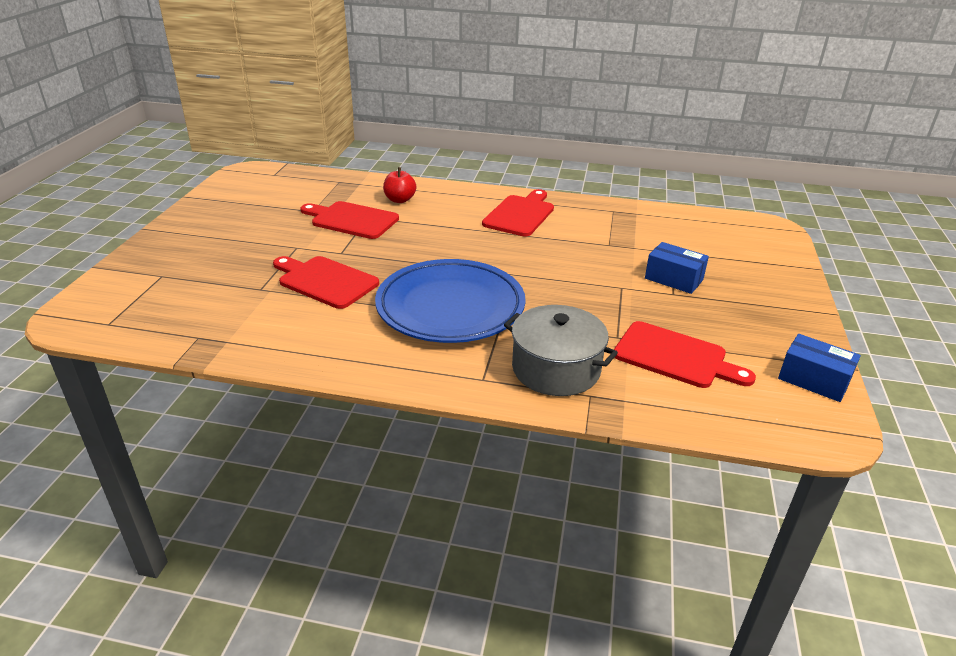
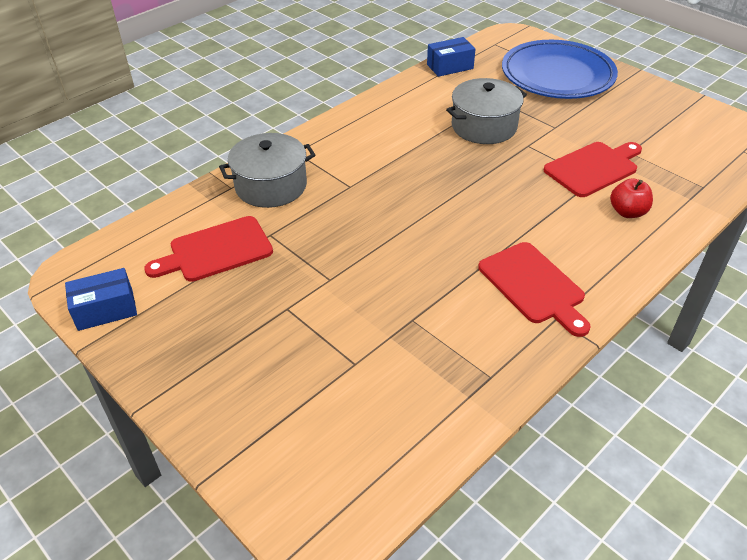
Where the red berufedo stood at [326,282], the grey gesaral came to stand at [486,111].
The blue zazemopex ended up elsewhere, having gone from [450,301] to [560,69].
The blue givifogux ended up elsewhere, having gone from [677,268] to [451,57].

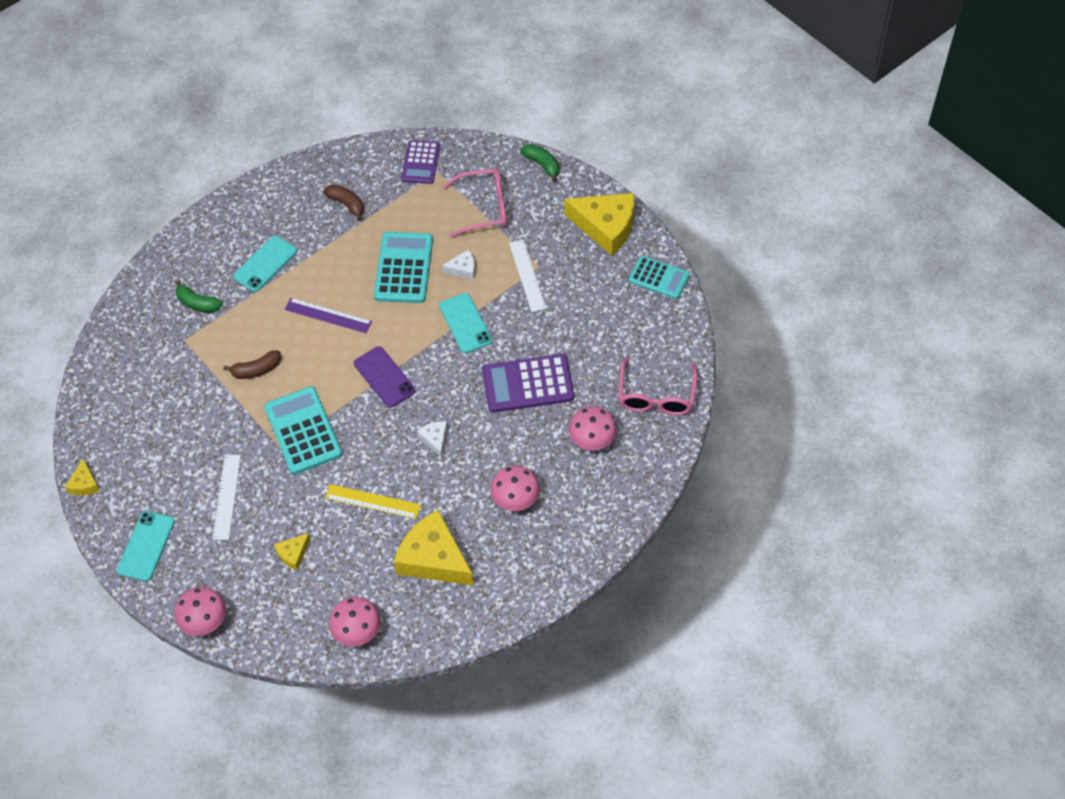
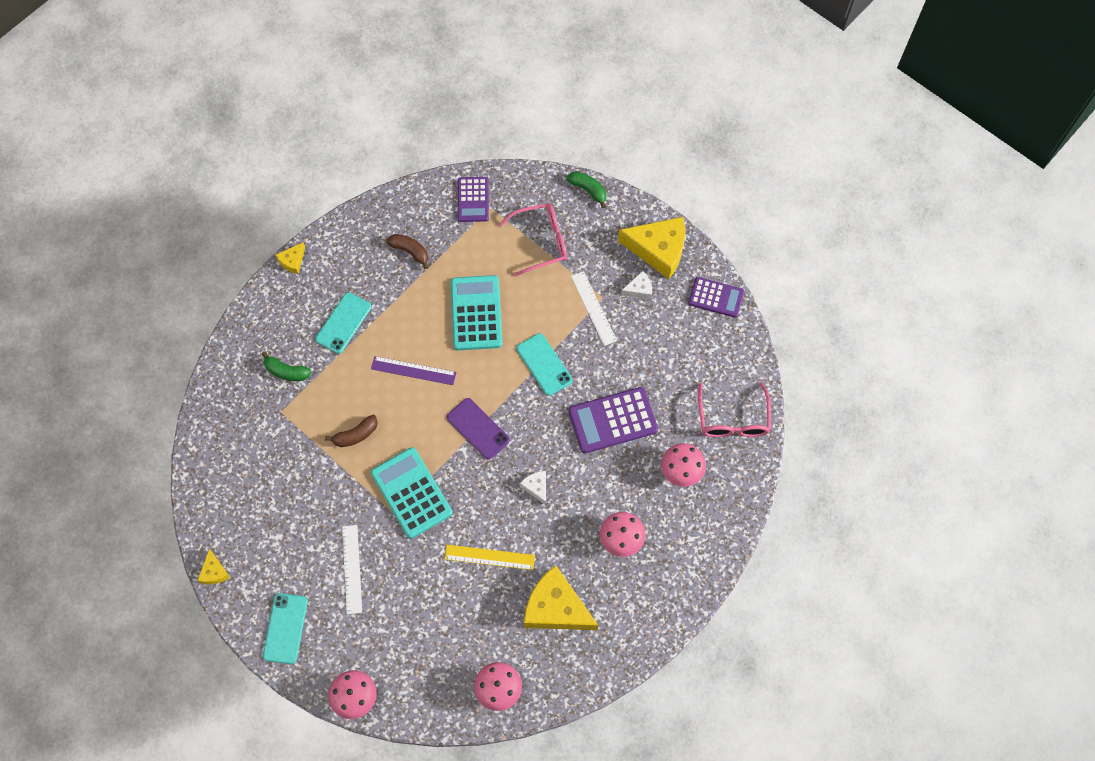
The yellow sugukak ended up elsewhere, having gone from [292,551] to [290,258].
The white sugukak ended up elsewhere, having gone from [458,264] to [636,285].
What was the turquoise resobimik at [659,277] turned into the purple resobimik at [716,297].

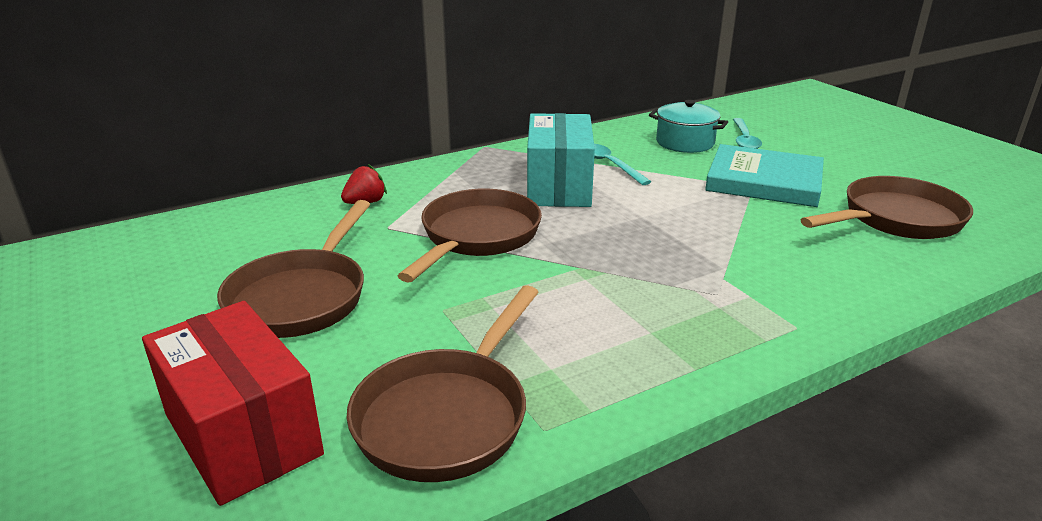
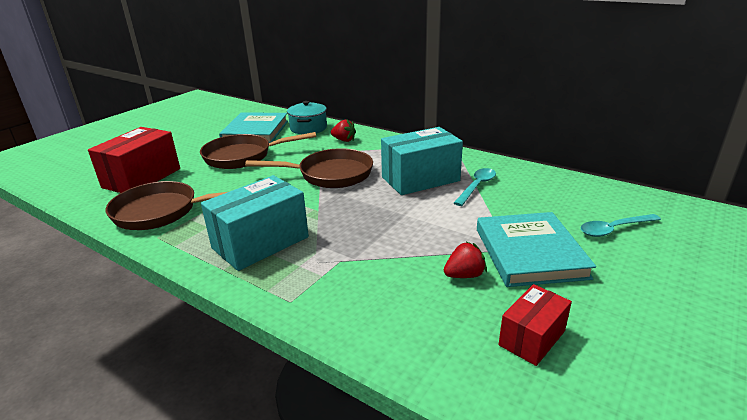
The turquoise gesaral ended up elsewhere, having gone from [688,126] to [307,117].
Where the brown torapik stood at [886,207], the red givifogux came to stand at [535,325].
The second view gained the turquoise givifogux at [255,223].
The second view gained the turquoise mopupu at [253,127].
The second view gained the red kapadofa at [465,260].

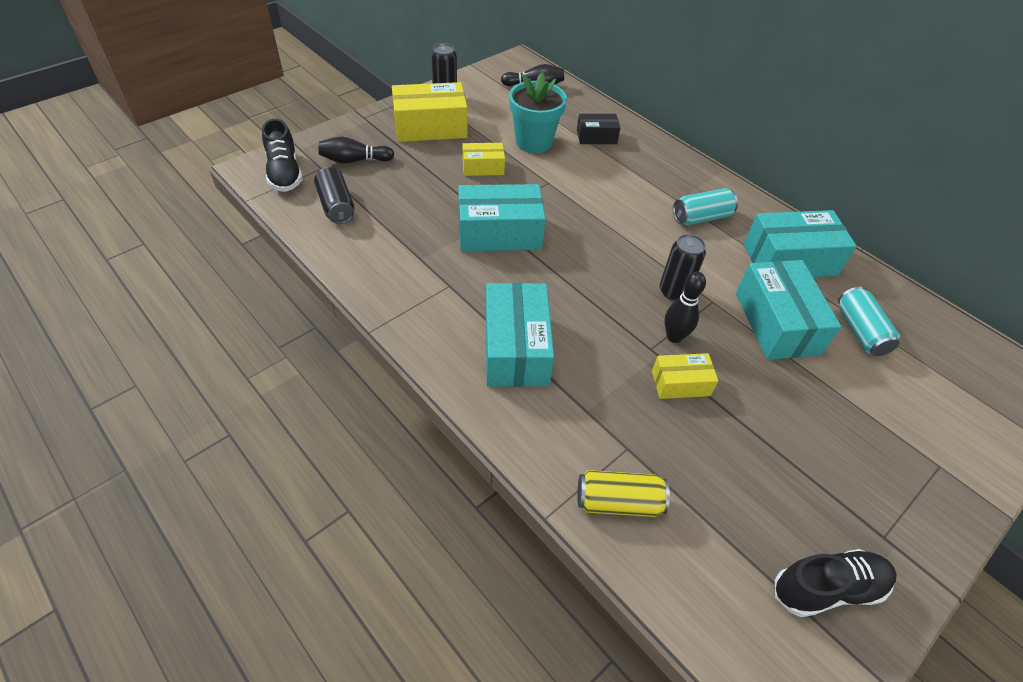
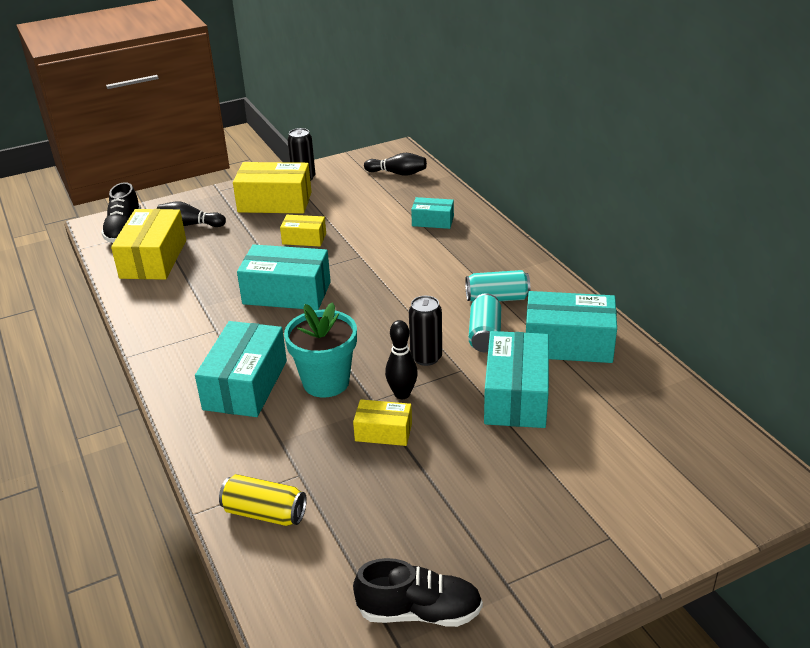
Where the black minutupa stood at [334,195], the yellow givifogux came to stand at [148,244].
The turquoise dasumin ended up elsewhere, having gone from [538,113] to [320,350].
What was the black givifogux at [598,129] turned into the turquoise givifogux at [432,213].
The turquoise minutupa ended up elsewhere, having gone from [869,321] to [484,322].

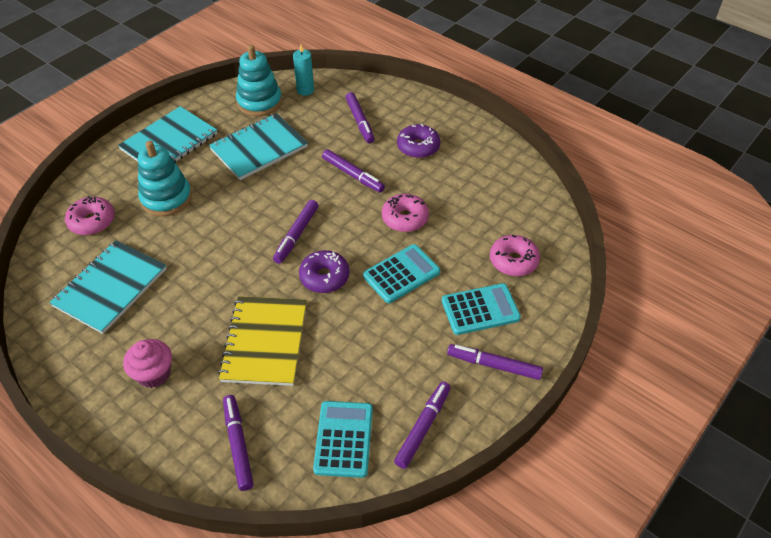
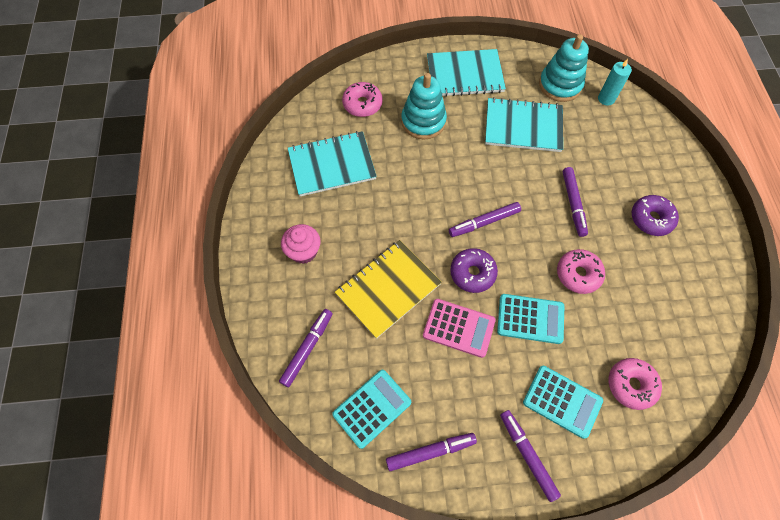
The second view lost the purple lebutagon at [360,117].
The second view gained the pink resobimik at [459,328].

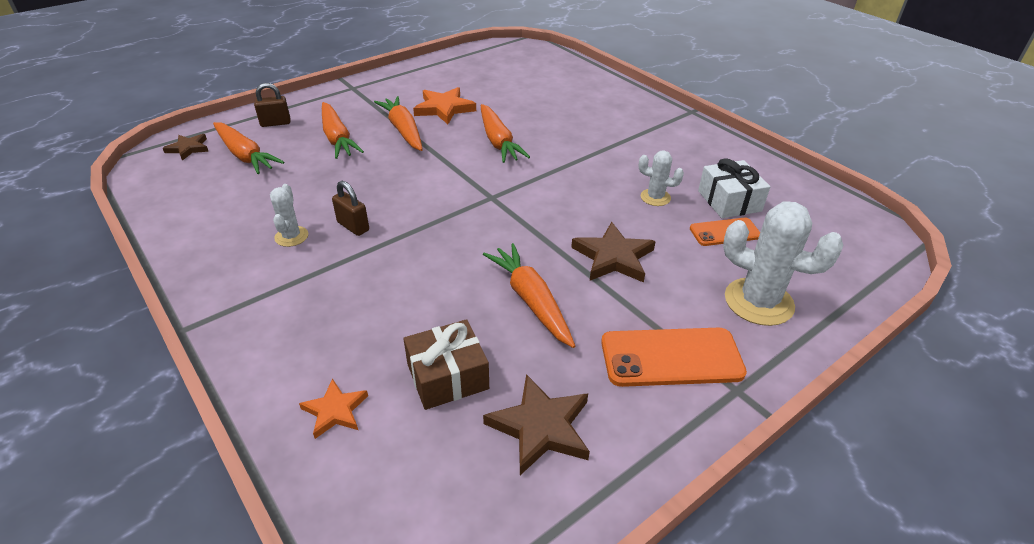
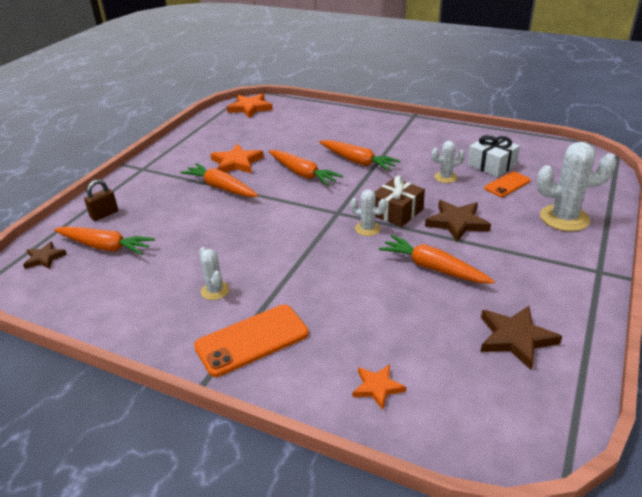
The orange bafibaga ended up elsewhere, having gone from [343,130] to [359,155].
The second view lost the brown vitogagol at [350,208].
The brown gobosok ended up elsewhere, having gone from [446,364] to [399,201].
The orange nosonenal ended up elsewhere, having gone from [674,357] to [251,341].
The second view gained the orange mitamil at [250,106].
The second view gained the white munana at [368,213].

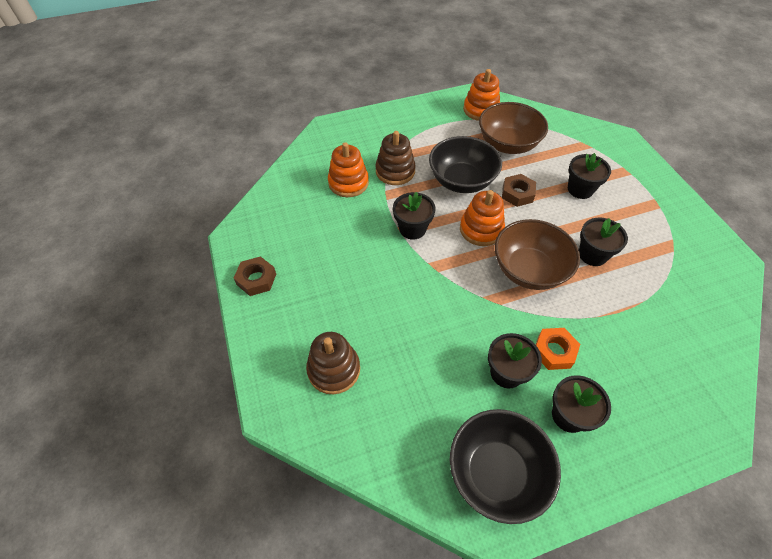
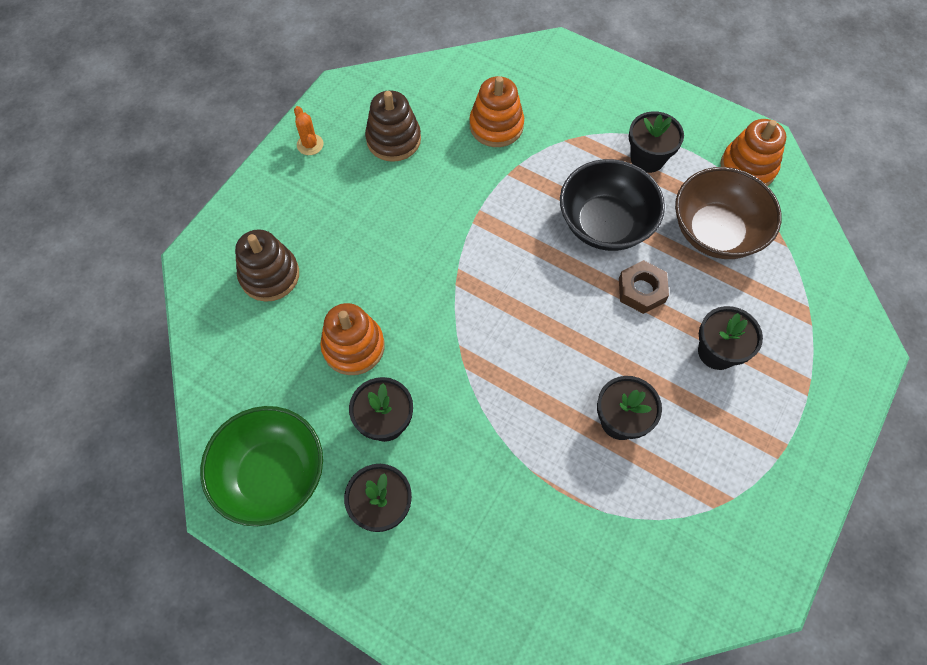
Where the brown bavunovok stood at [255,276], the orange munana came to stand at [308,130].
The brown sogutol ended up elsewhere, having gone from [395,158] to [393,126].
The black dasumin ended up elsewhere, having gone from [414,216] to [656,142].
What was the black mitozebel at [505,466] turned into the green mitozebel at [261,466].
The orange sogutol ended up elsewhere, having gone from [482,218] to [352,339].
The second view lost the brown mitozebel at [537,254].
The second view lost the orange bavunovok at [558,349].

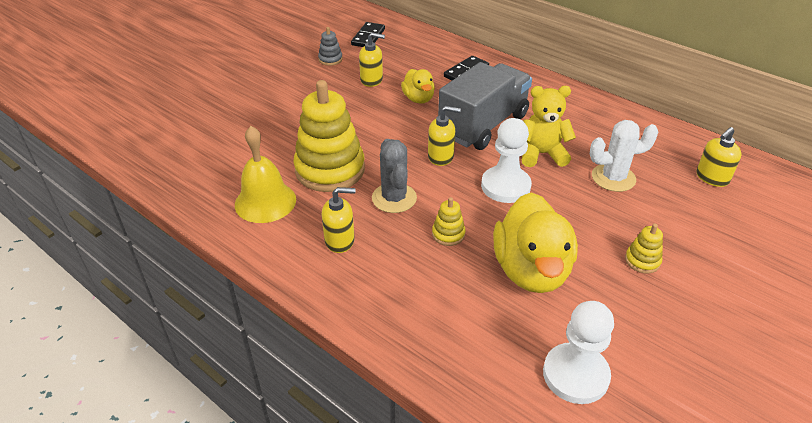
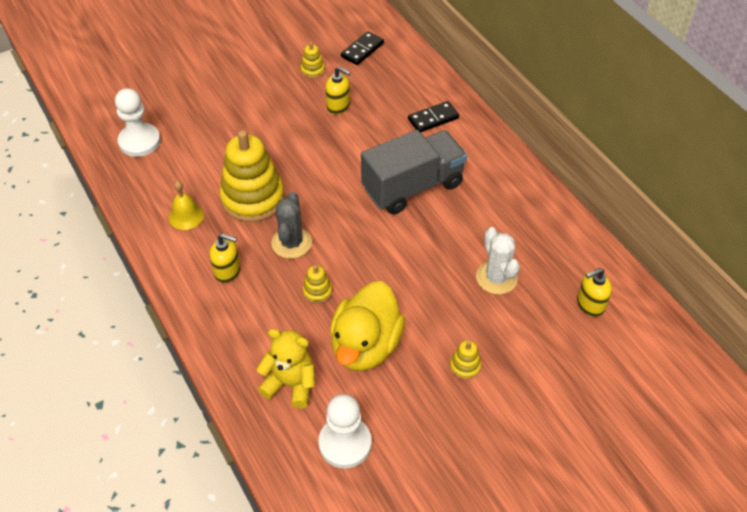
The size of the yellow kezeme at [265,174] changed by a factor of 0.66.
What was the grey sogutol at [330,46] turned into the yellow sogutol at [313,60].
The second view lost the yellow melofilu at [418,86].
The second view lost the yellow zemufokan at [444,136].
The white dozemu ended up elsewhere, having gone from [506,160] to [138,122].
The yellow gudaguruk ended up elsewhere, having gone from [549,126] to [286,368].
The white munana at [624,156] ended up facing another way, 60 degrees clockwise from before.

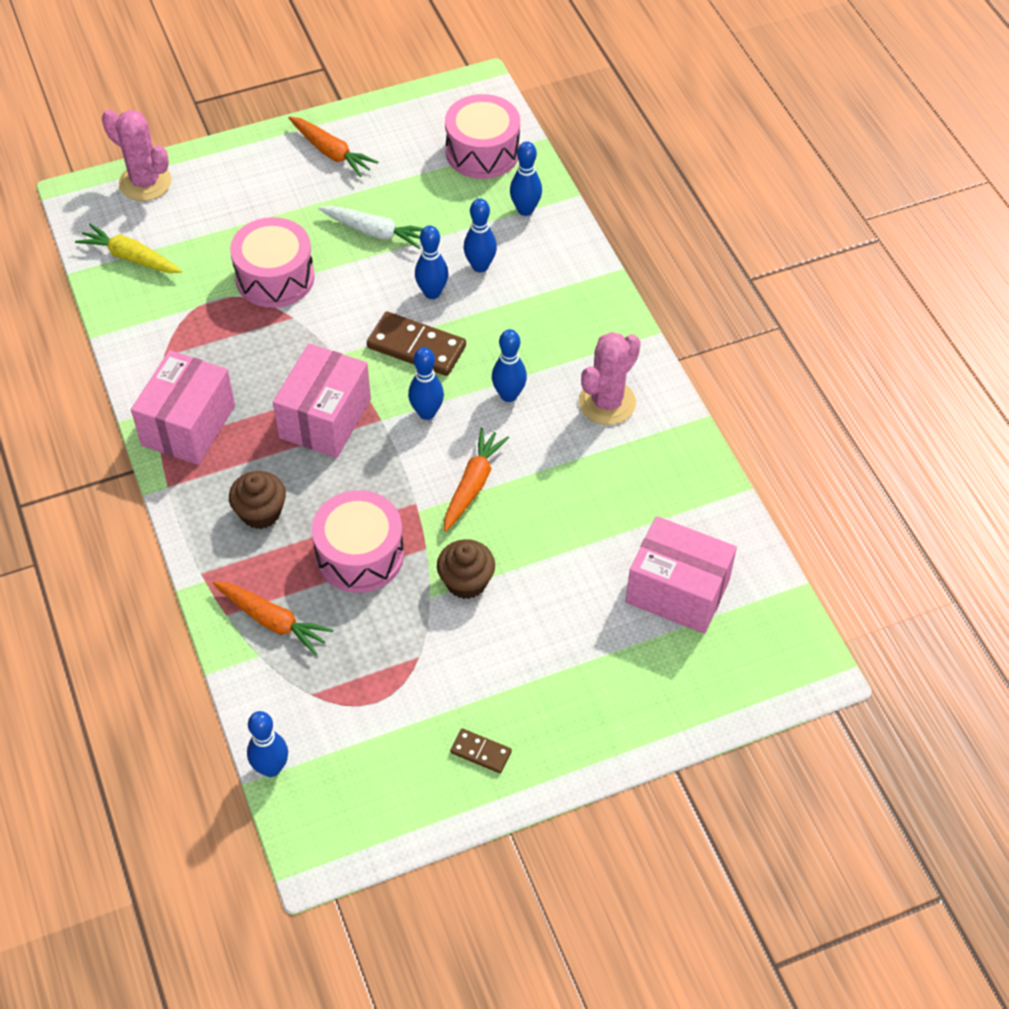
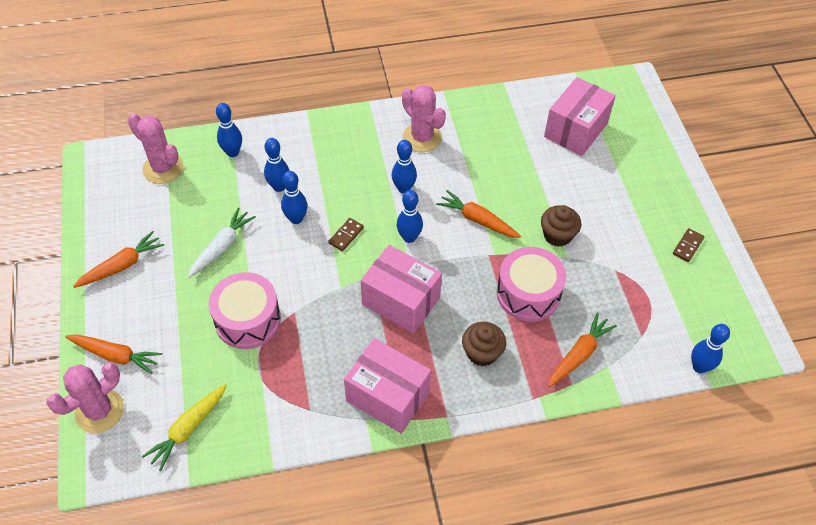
The size of the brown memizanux at [416,344] changed by a factor of 0.53.
Where the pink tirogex stood at [482,136], the pink munana came to stand at [156,149].
The second view gained the orange bafibaga at [113,354].

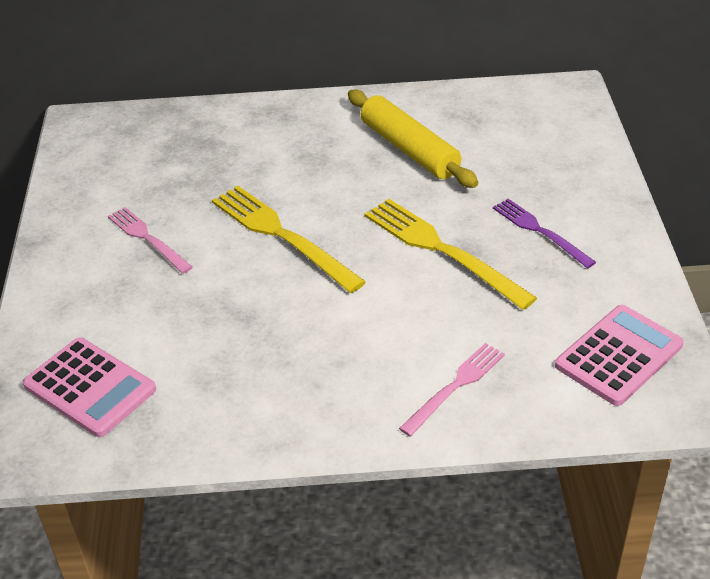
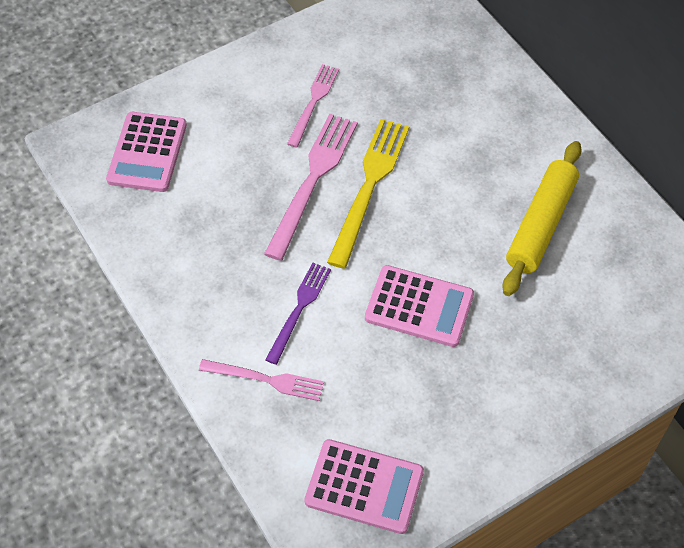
Where the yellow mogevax stood at [451,254], the pink resobimik came to stand at [419,306].
The purple mogevax ended up elsewhere, having gone from [544,234] to [298,314].
The second view gained the pink mogevax at [311,187].

